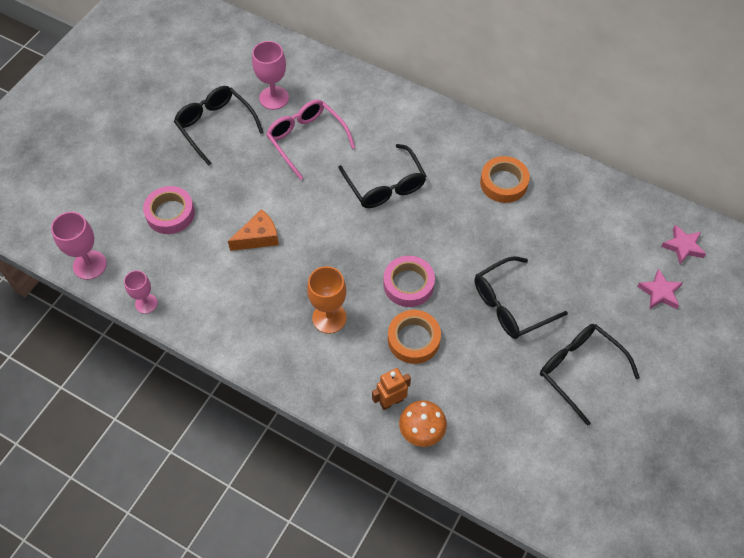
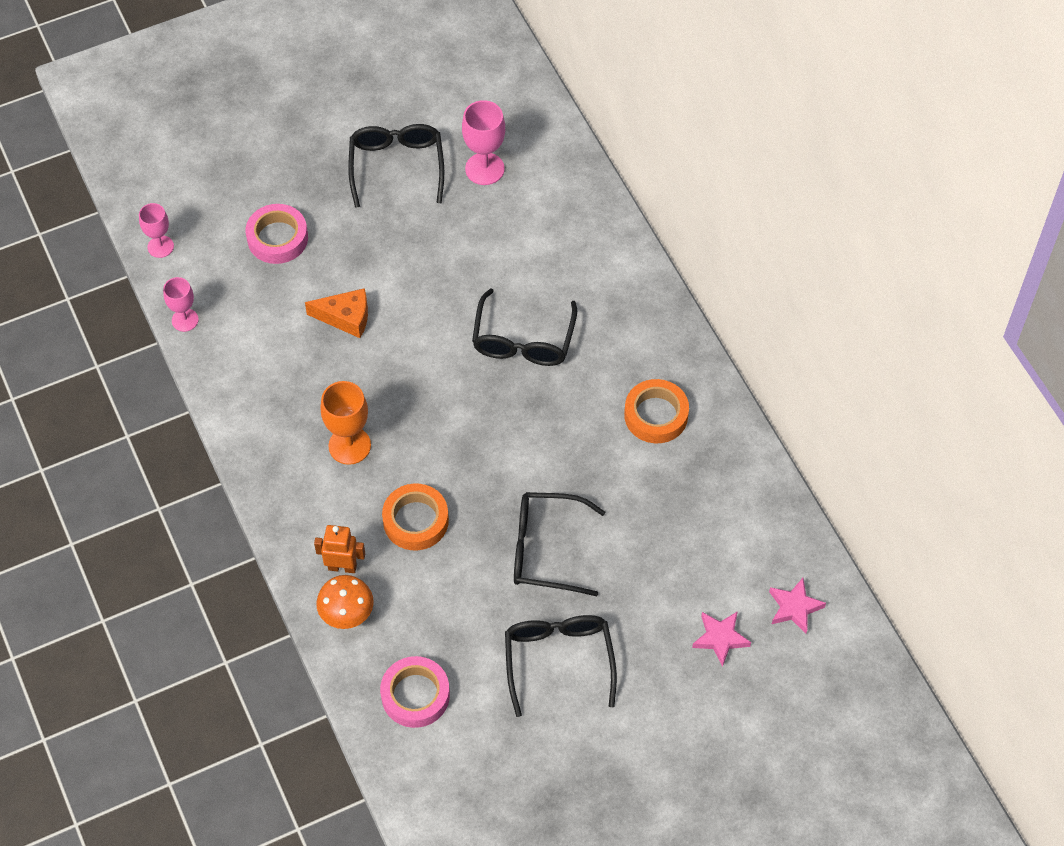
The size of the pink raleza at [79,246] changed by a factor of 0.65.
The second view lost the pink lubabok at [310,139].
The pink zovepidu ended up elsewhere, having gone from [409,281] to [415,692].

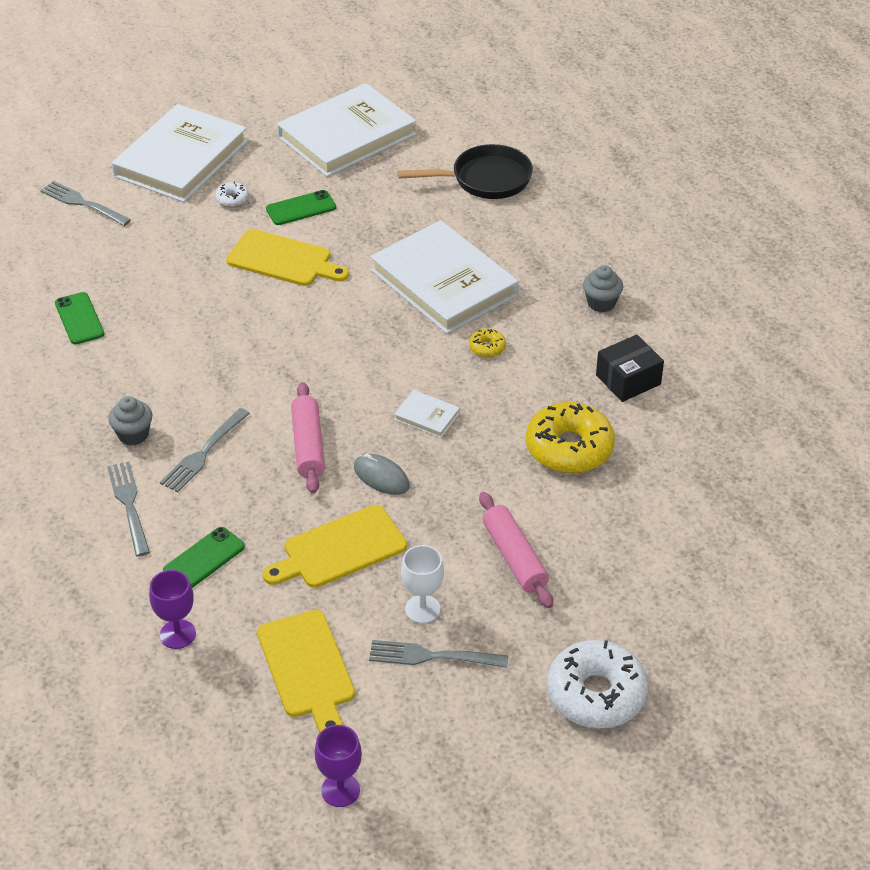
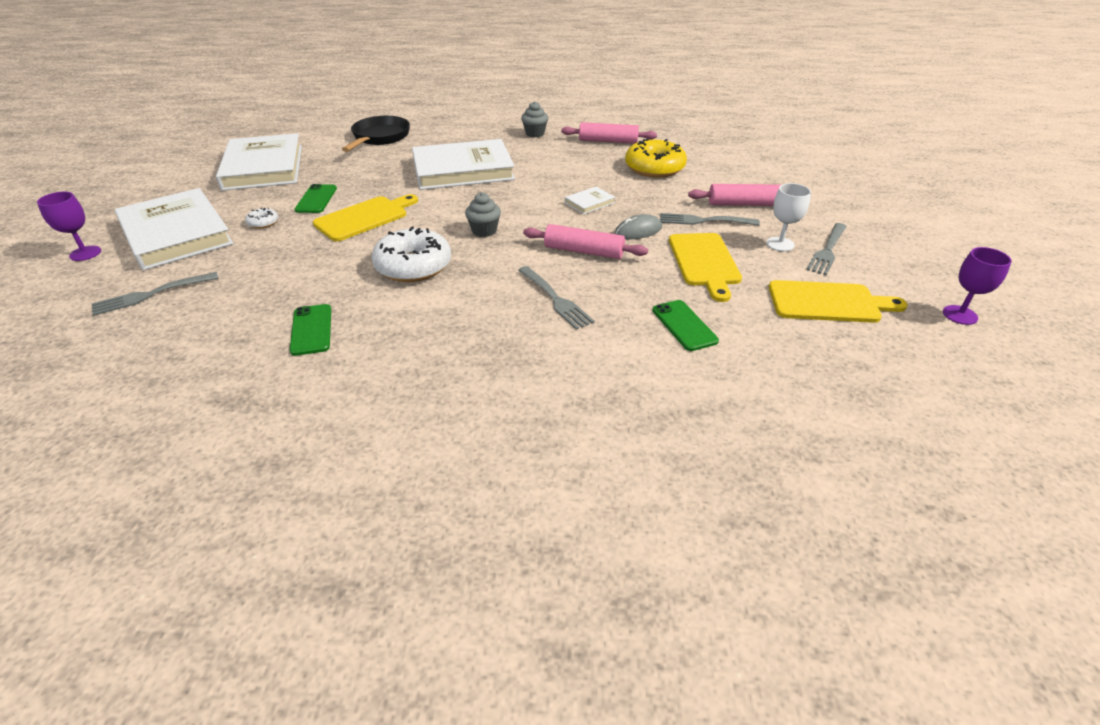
The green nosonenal at [79,318] ended up facing another way, 75 degrees clockwise from before.
The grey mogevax ended up elsewhere, having gone from [128,509] to [710,219].
The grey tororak ended up elsewhere, having gone from [130,421] to [483,214].
The purple raleza ended up elsewhere, having gone from [172,609] to [69,226].
The second view lost the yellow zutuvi at [487,343].
The white zutuvi ended up elsewhere, having gone from [597,684] to [411,254].
Where the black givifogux stood at [630,368], the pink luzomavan came to stand at [609,133].

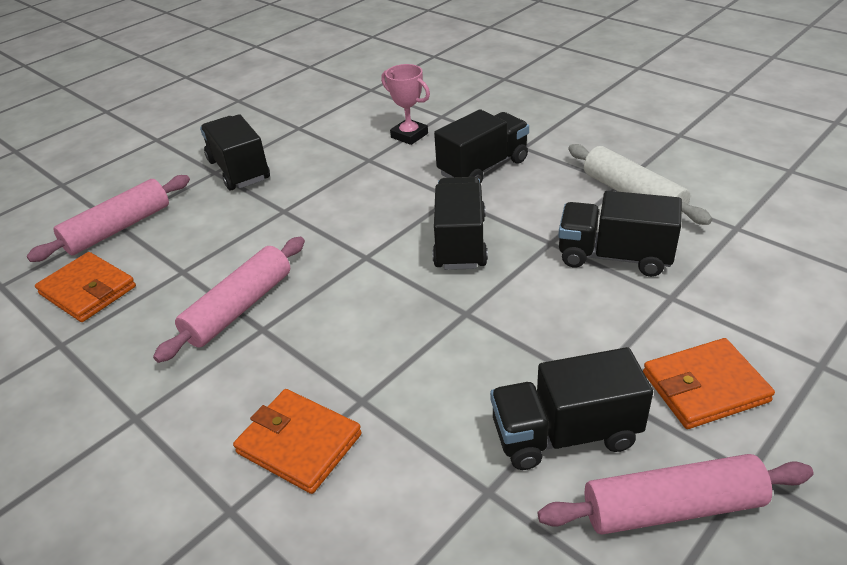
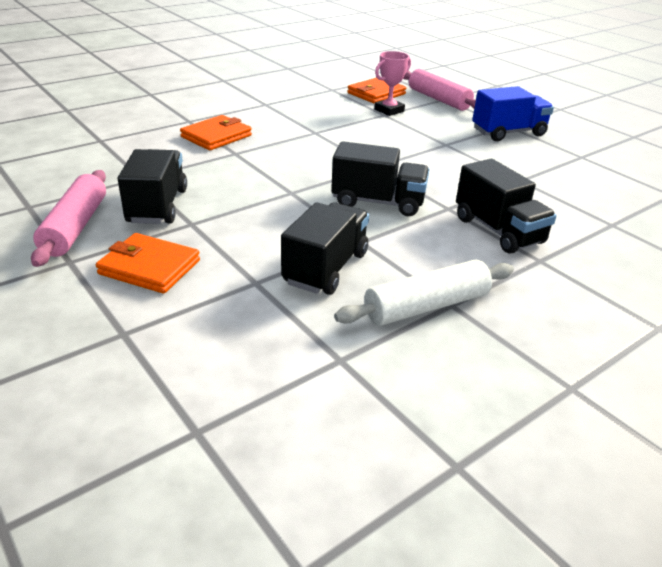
The second view lost the pink luzomavan at [229,300].
What was the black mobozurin at [235,152] turned into the blue mobozurin at [513,113].
The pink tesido ended up elsewhere, having gone from [405,104] to [392,83].
The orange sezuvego at [709,383] ended up facing another way, 60 degrees counterclockwise from before.

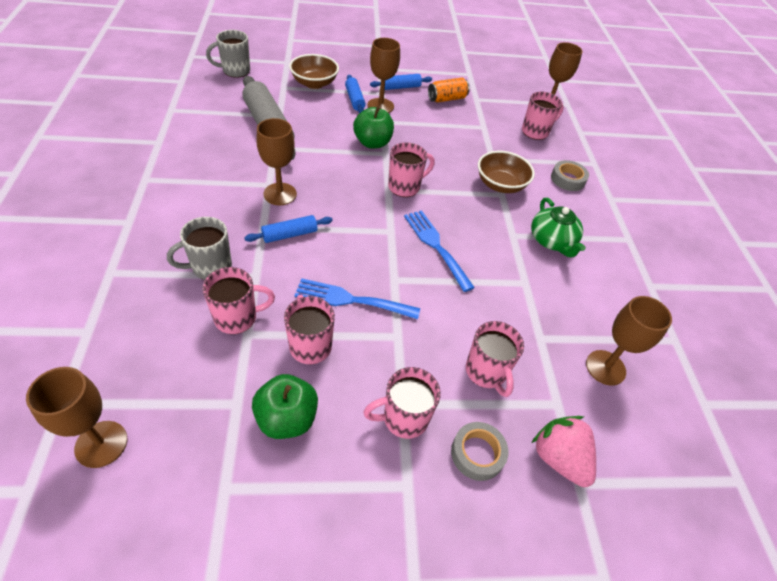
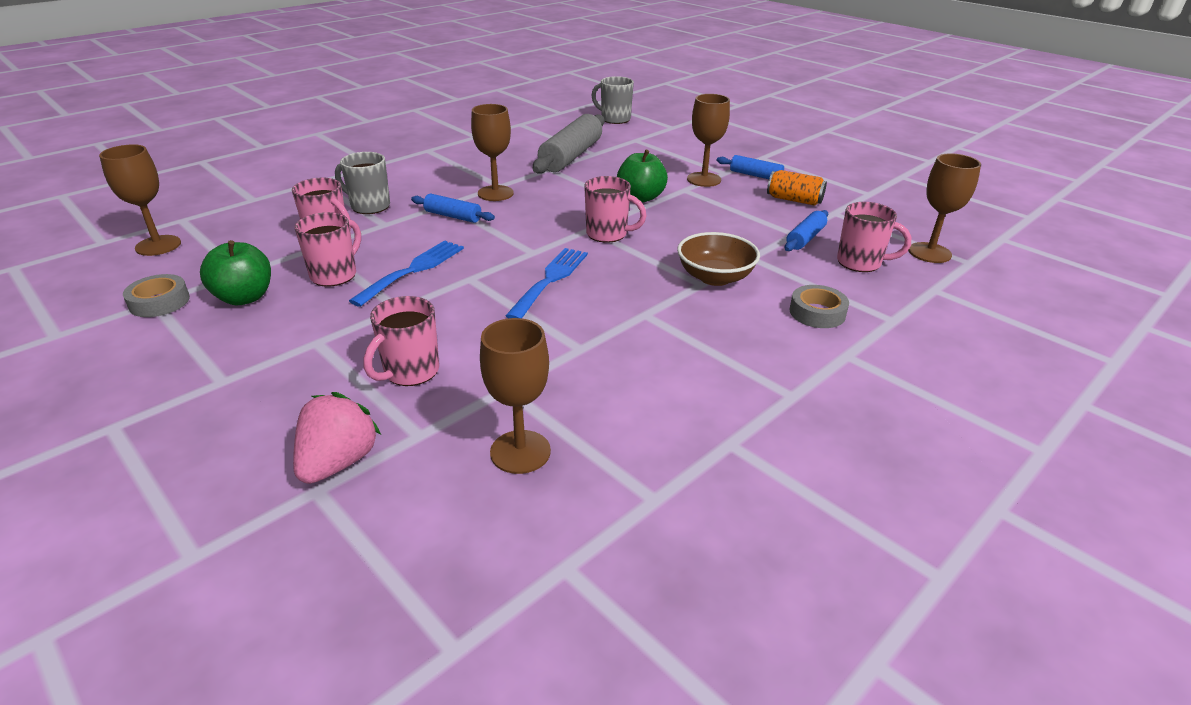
The second view lost the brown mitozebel at [314,71].
The blue mogevax at [357,299] ended up facing another way, 60 degrees clockwise from before.
The blue luzomavan ended up elsewhere, having gone from [355,94] to [806,230].
The second view lost the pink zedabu at [402,403].
The grey zovepidu ended up elsewhere, having gone from [480,451] to [156,295].
The second view lost the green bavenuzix at [558,227].

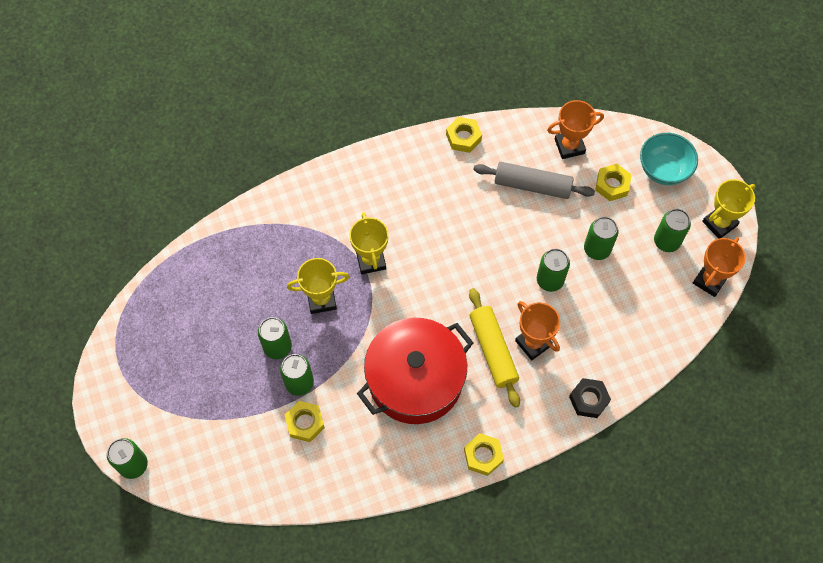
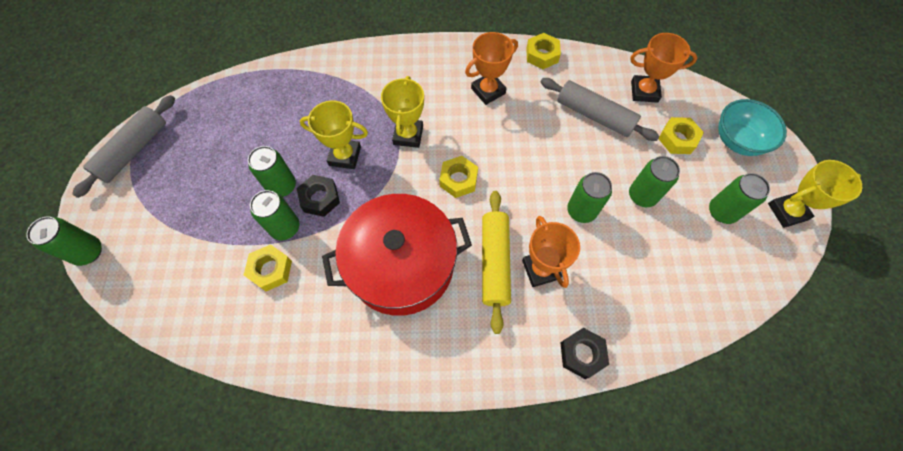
The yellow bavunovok ended up elsewhere, having gone from [484,454] to [458,177].
The orange tesido ended up elsewhere, having gone from [719,267] to [491,68].
The second view gained the grey luzomavan at [123,146].
The second view gained the black bavunovok at [318,196].

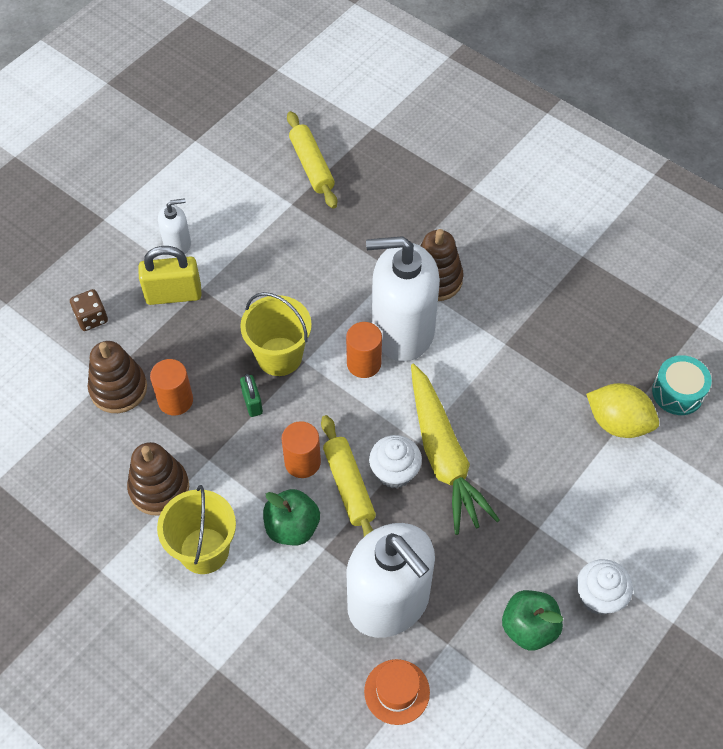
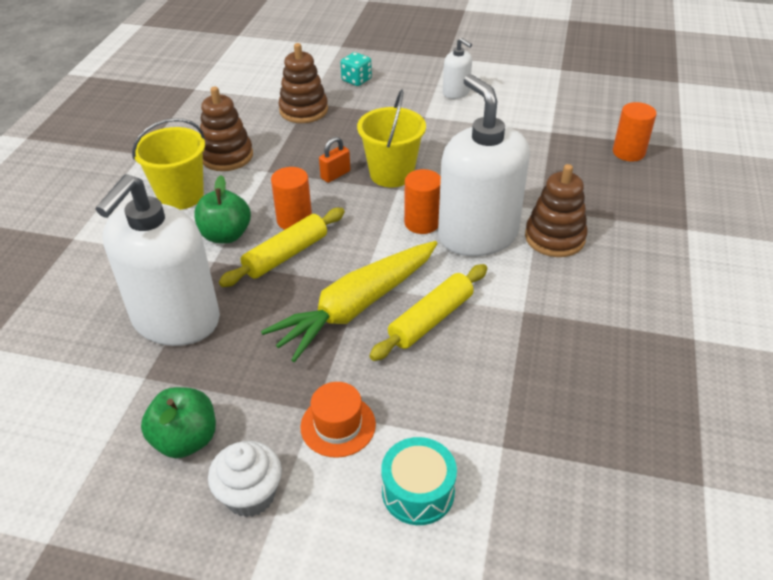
What was the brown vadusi at [89,310] turned into the turquoise vadusi at [356,69].
The second view lost the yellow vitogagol at [170,275].
The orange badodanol ended up elsewhere, having gone from [171,387] to [634,131].
What was the green vitogagol at [251,395] turned into the orange vitogagol at [334,160].
The yellow luzomavan ended up elsewhere, having gone from [312,160] to [428,312].
The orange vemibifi ended up elsewhere, having gone from [397,692] to [338,420].
The second view lost the white tororak at [395,461].
The second view lost the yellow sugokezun at [622,410].
The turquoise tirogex ended up elsewhere, having gone from [682,385] to [419,481].

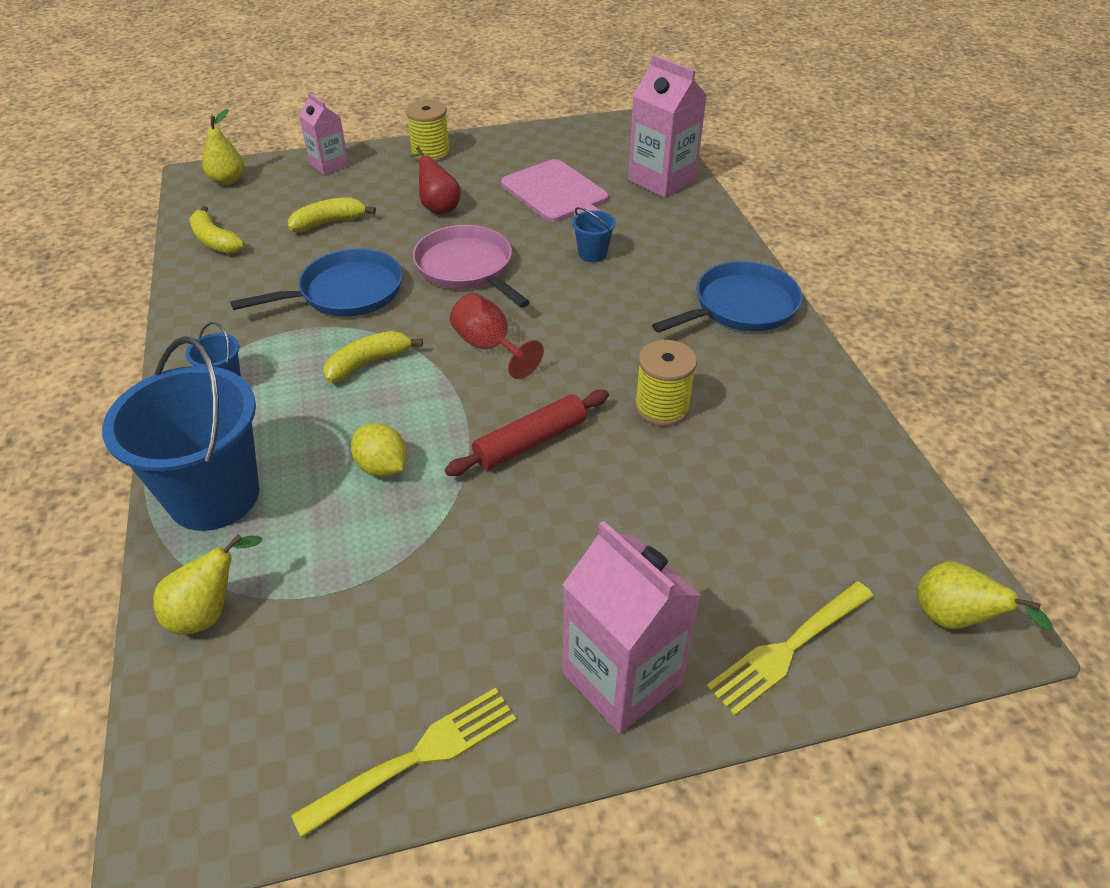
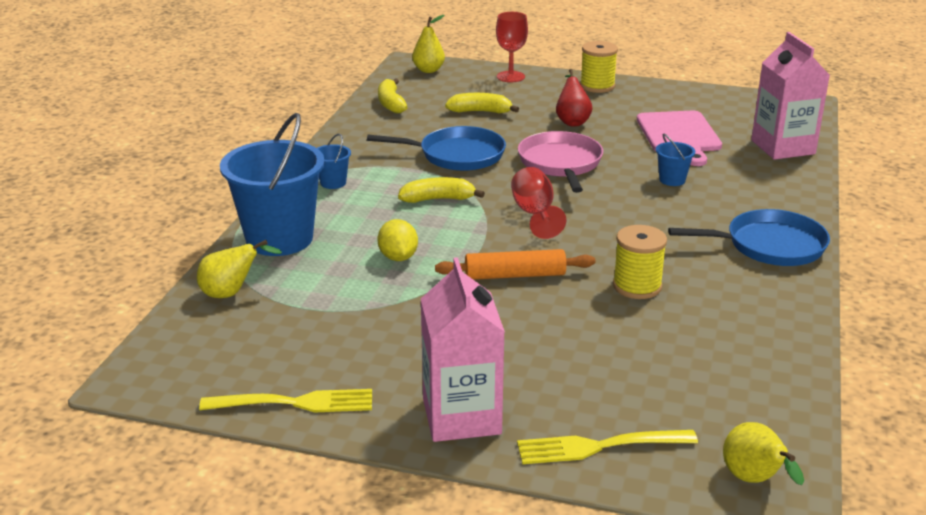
Where the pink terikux stood at [324,133], the red raleza came to stand at [512,47].
What was the red luzomavan at [527,433] turned into the orange luzomavan at [515,264].

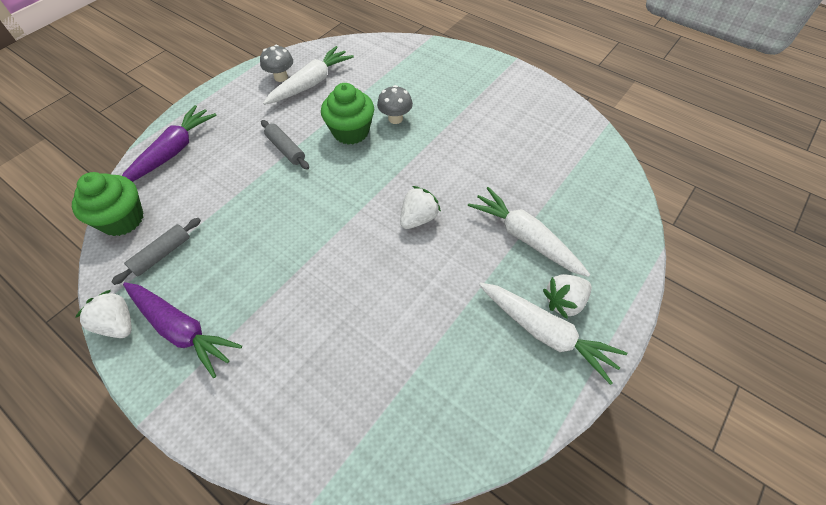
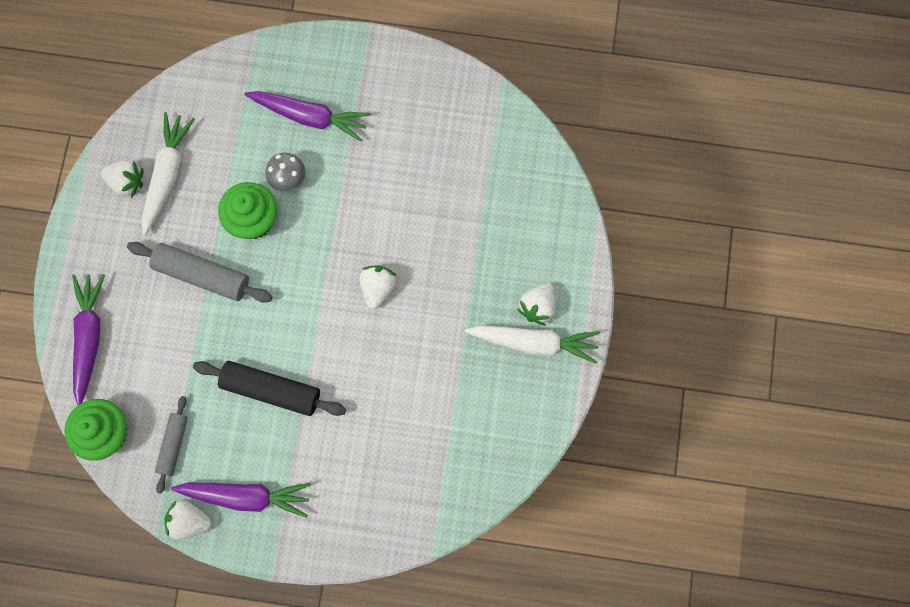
Where the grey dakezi stood at [276,63], the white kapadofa came to stand at [122,179].
The size of the grey luzomavan at [285,145] changed by a factor of 1.63.
The second view lost the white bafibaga at [529,232].
The second view gained the black luzomavan at [269,388].
The second view gained the purple bafibaga at [307,116].

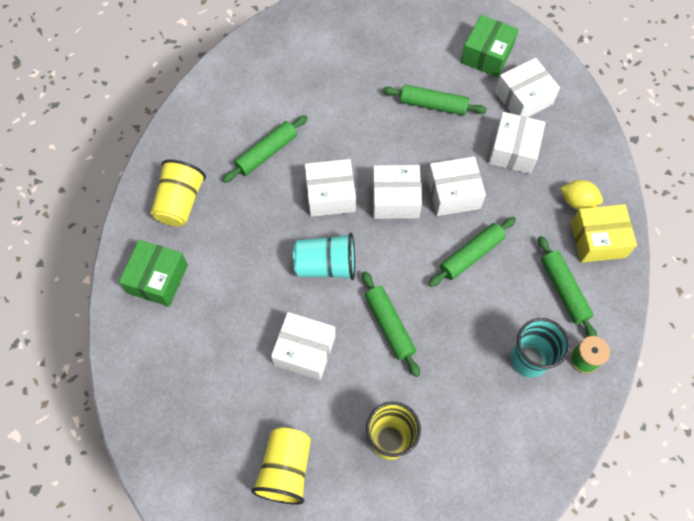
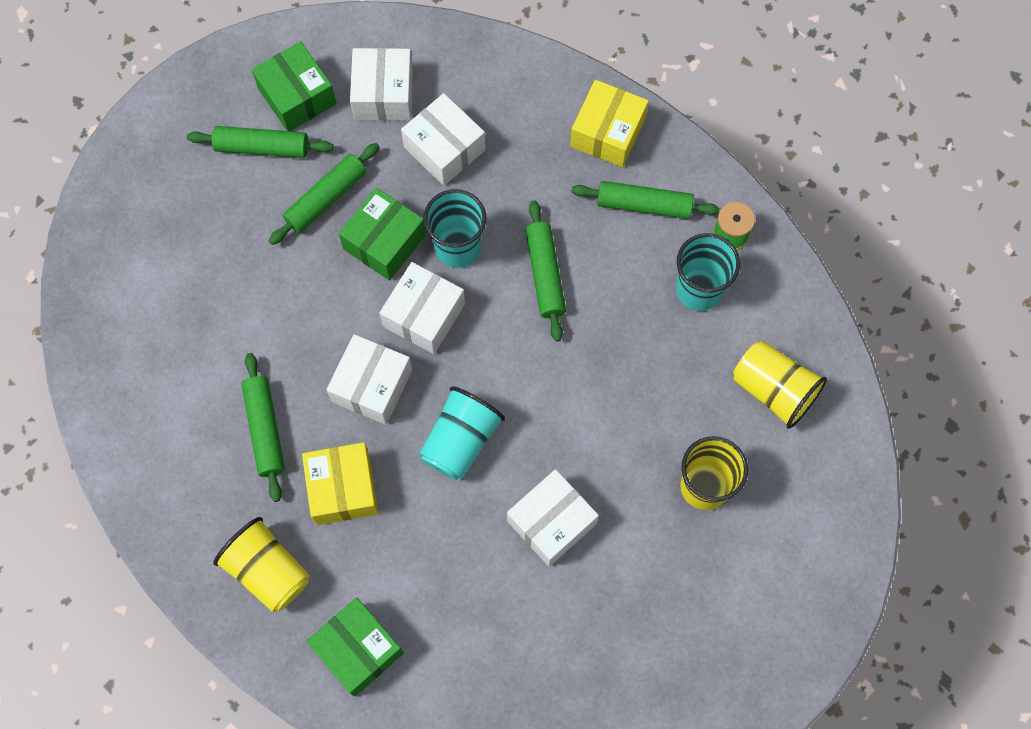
The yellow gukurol ended up elsewhere, having gone from [281,466] to [780,385].
The green luzomavan ended up elsewhere, having gone from [391,324] to [260,142].
Where the white givifogux stood at [456,186], the turquoise gukurol came to stand at [454,228].
The second view lost the yellow sugokezun at [581,195].
The second view gained the yellow givifogux at [340,483].
The second view gained the green givifogux at [382,234].

